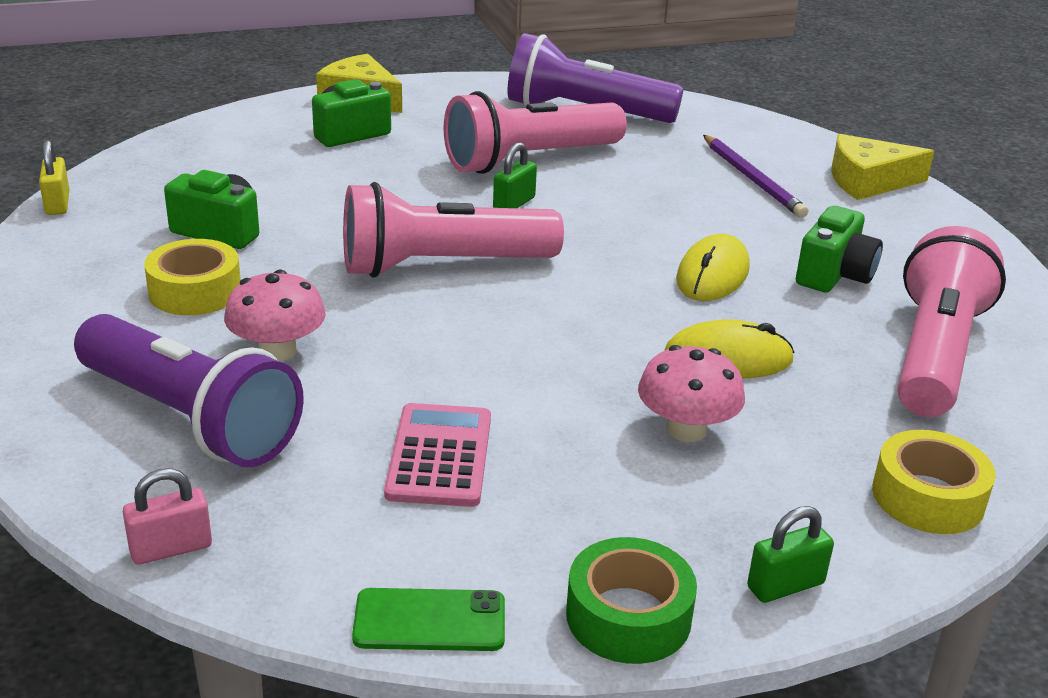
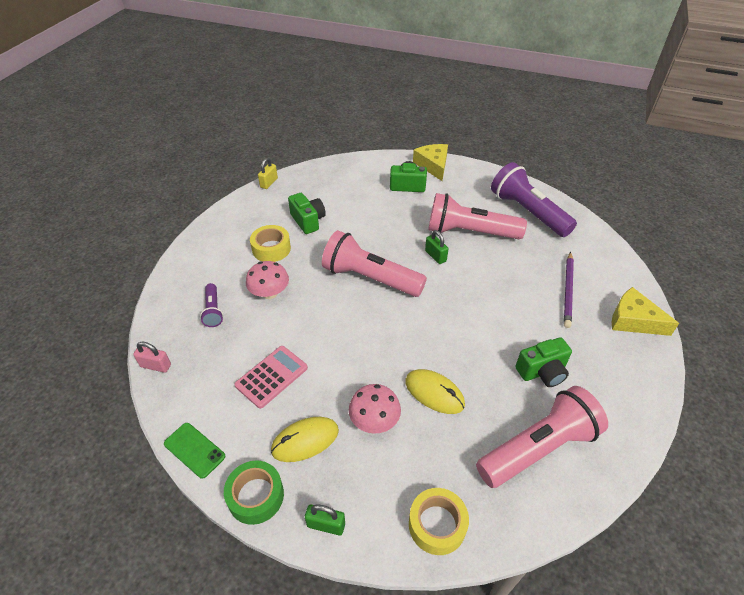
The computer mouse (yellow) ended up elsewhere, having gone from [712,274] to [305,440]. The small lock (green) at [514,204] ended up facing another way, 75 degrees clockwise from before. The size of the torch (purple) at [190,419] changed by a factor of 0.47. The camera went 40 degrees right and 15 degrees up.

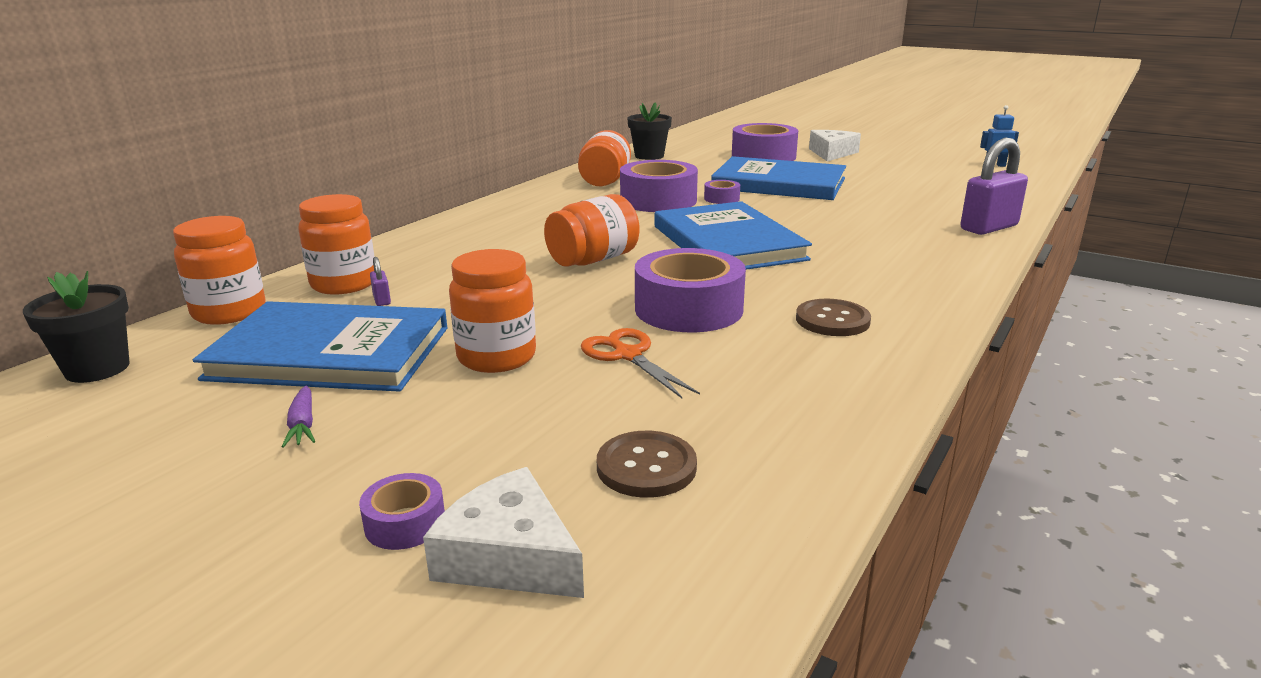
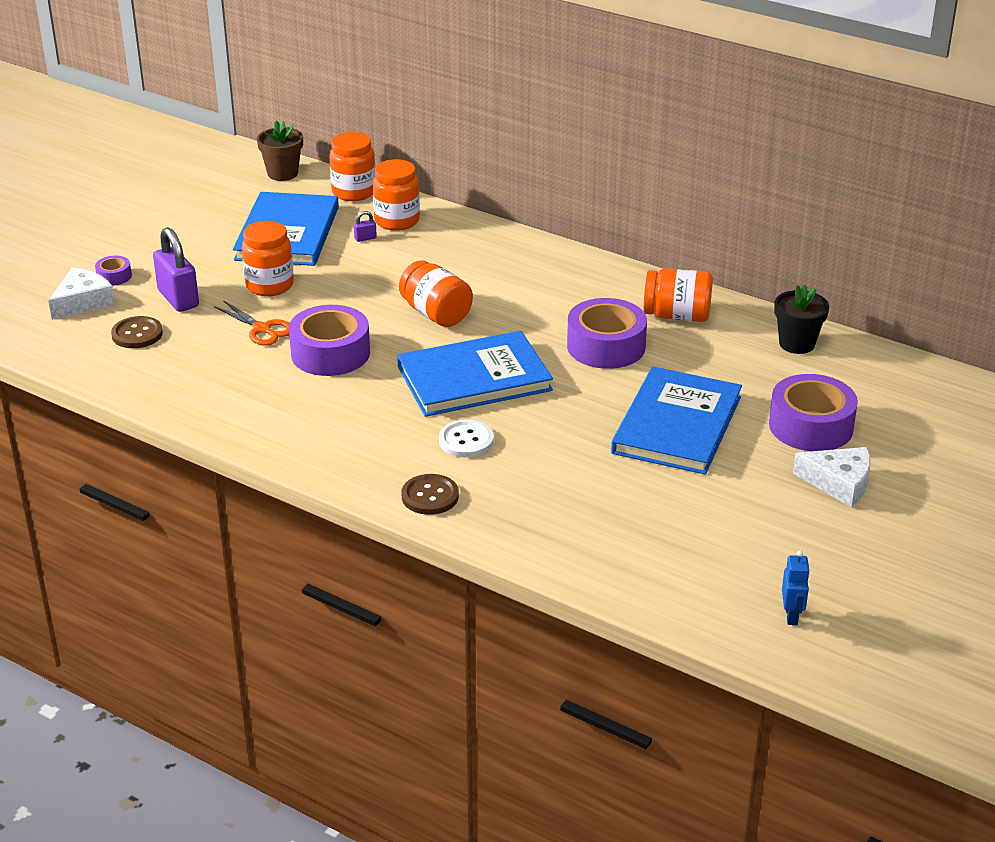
The second view lost the toy carrot (purple) at [303,425]. The second view lost the tape (purple) at [721,198]. The second view gained the sewing button (white) at [466,441]. The sewing button (dark brown) ended up elsewhere, having gone from [832,320] to [430,496]. The small lock (purple) ended up elsewhere, having gone from [989,228] to [178,299]. What was the flower pot (ebony) at [97,369] turned into the flower pot (dark brown) at [282,173]. The shears (orange-coloured) at [628,355] ended up facing another way, 75 degrees clockwise from before. The camera went 90 degrees right and 10 degrees up.

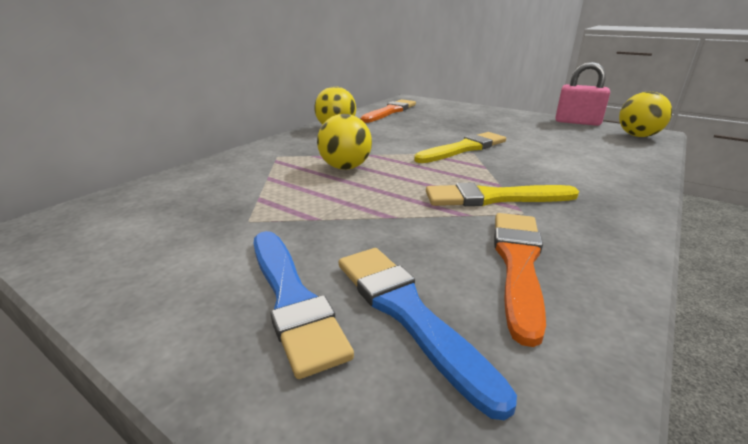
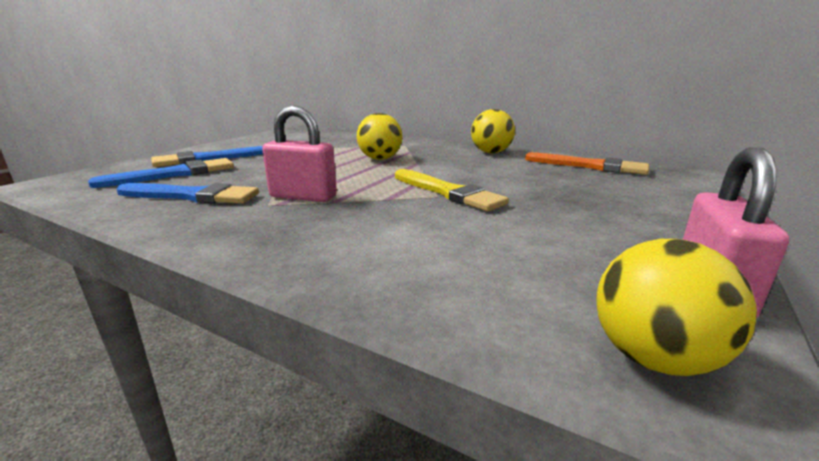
Where the paint brush (yellow) stood at [493,198], the small lock (rosy) came to stand at [303,196]. What was the paint brush (orange-coloured) at [518,264] turned into the paint brush (cobalt) at [192,196]. The camera went 85 degrees right and 5 degrees down.

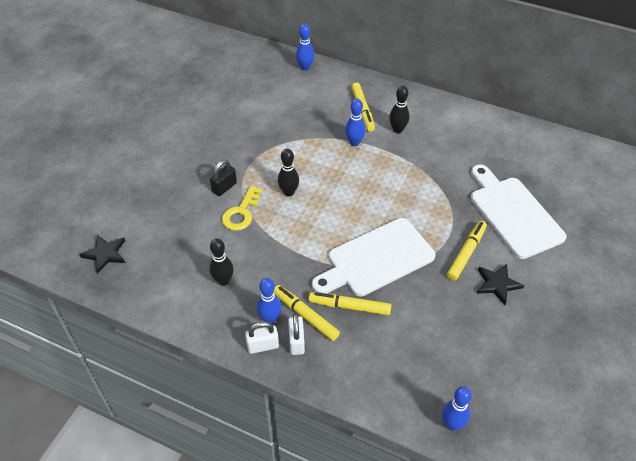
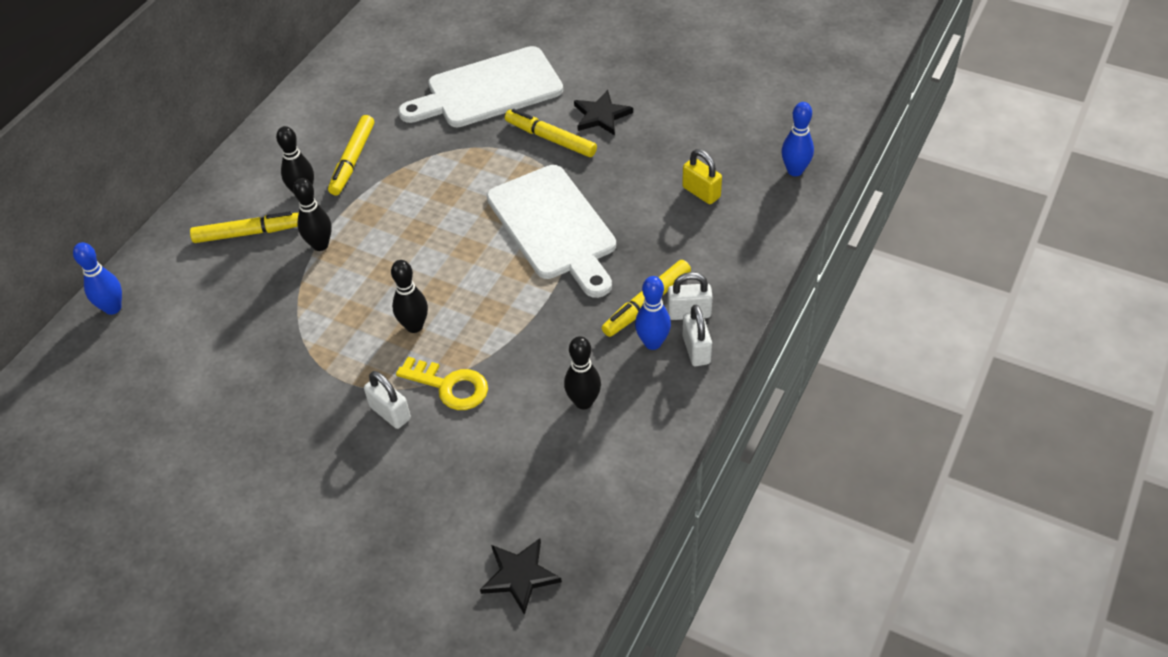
The second view gained the small lock (yellow) at [701,192]. The marker pen (yellow) ended up elsewhere, having gone from [349,307] to [353,160]. What was the small lock (ebony) at [224,187] turned into the small lock (white) at [390,413]. What was the tenpin (cobalt) at [354,142] turned into the tenpin (ebony) at [320,245]. The camera went 85 degrees left and 0 degrees up.

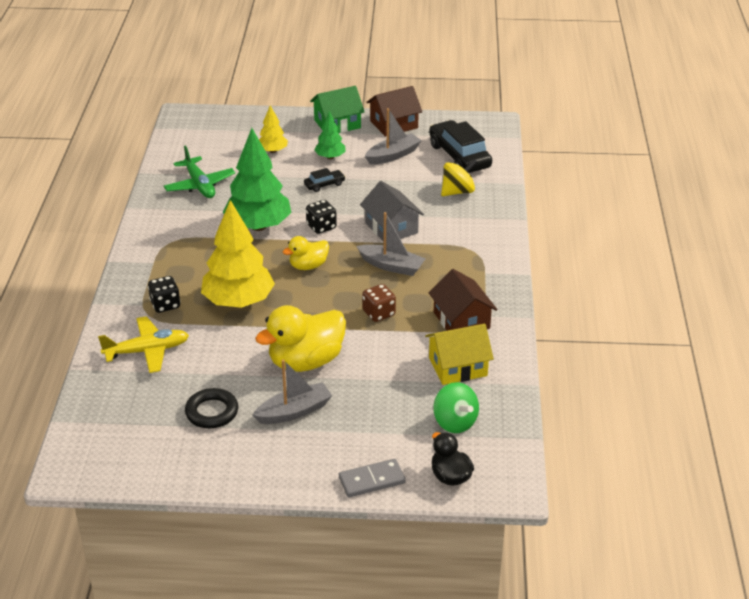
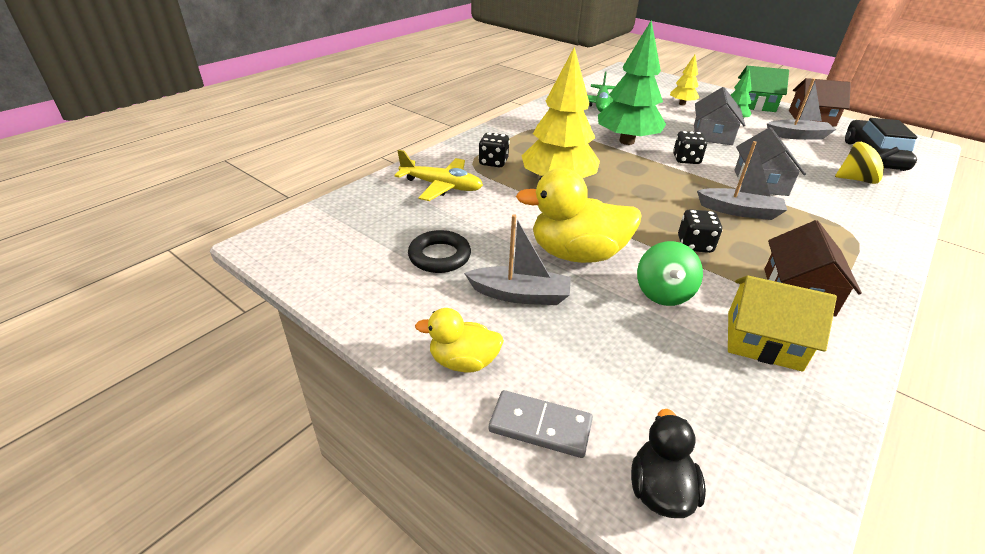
The duck (yellow) ended up elsewhere, having gone from [308,266] to [463,362]. The whirligig (green) ended up elsewhere, having gone from [455,422] to [663,293]. Where the car (ebony) stood at [324,185], the house (gray) came to stand at [712,135]. What was the dice (dark brown) at [379,313] turned into the dice (ebony) at [694,245]. The boat (gray) at [391,266] ended up facing another way, 45 degrees counterclockwise from before. The camera went 35 degrees right and 0 degrees up.

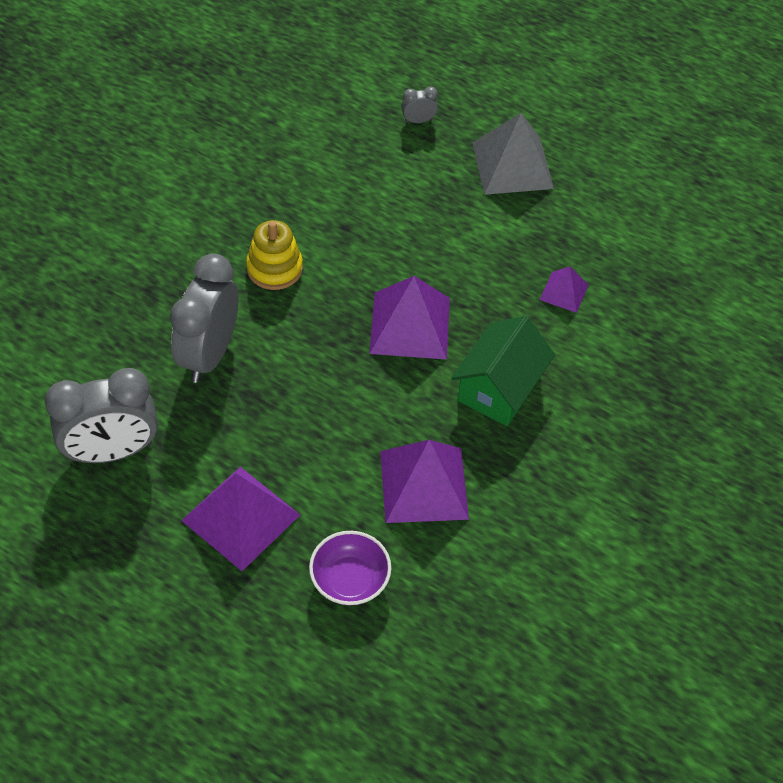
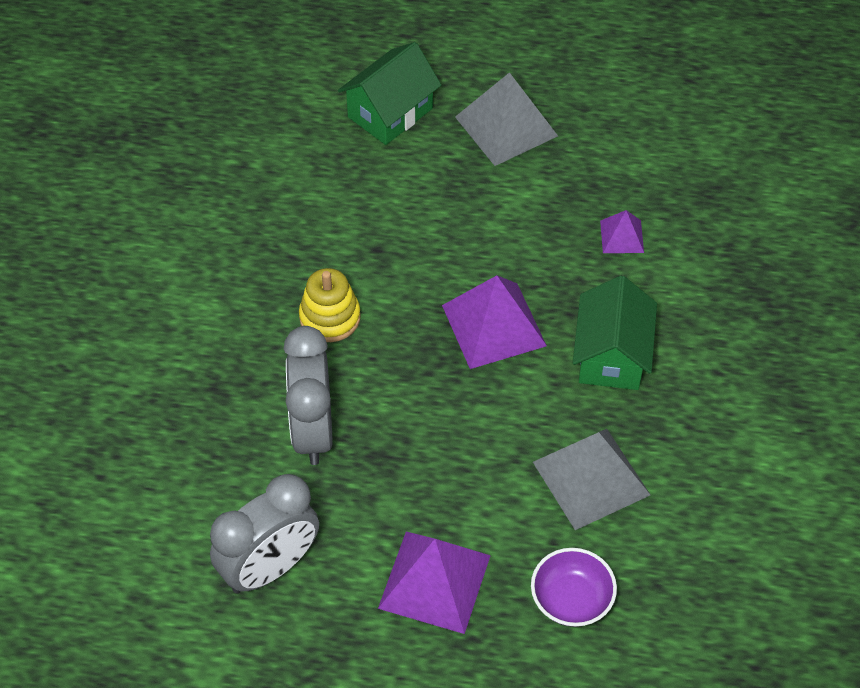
Where the clock (gray) stood at [418,120], the house (green) came to stand at [390,113]. What was the pyramid (purple) at [424,484] turned into the pyramid (gray) at [591,478]. The camera went 20 degrees left and 0 degrees up.

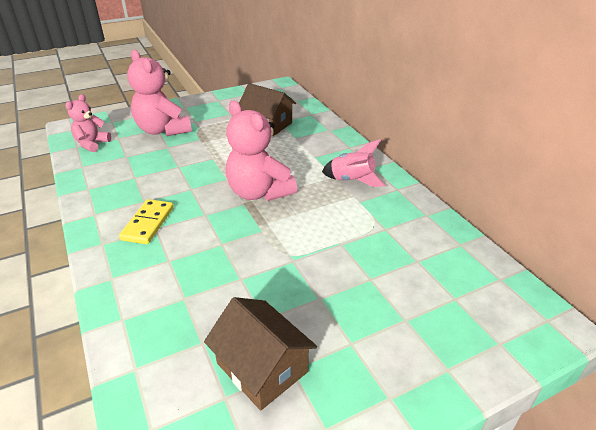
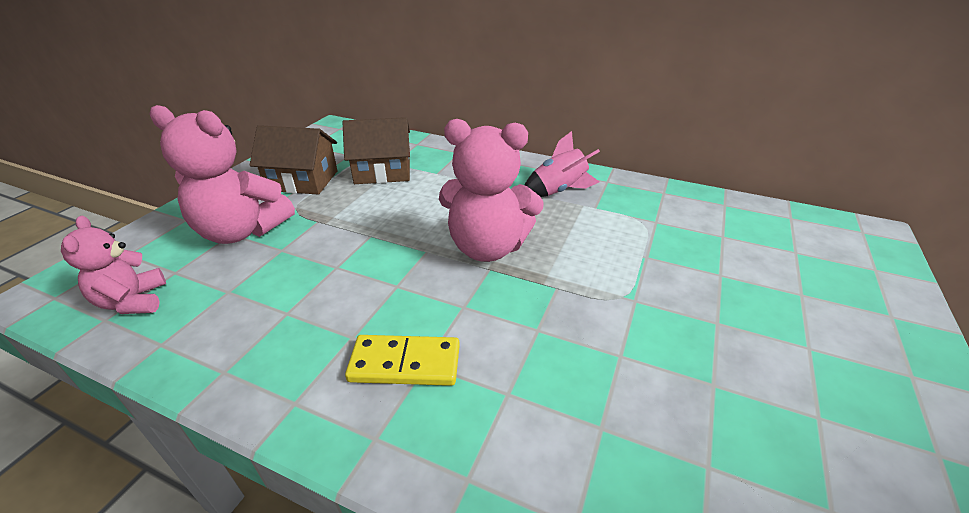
The house (dark brown) ended up elsewhere, having gone from [262,367] to [302,180]. The domino piece (yellow) at [148,223] ended up facing another way, 60 degrees counterclockwise from before. The camera went 40 degrees left and 0 degrees up.

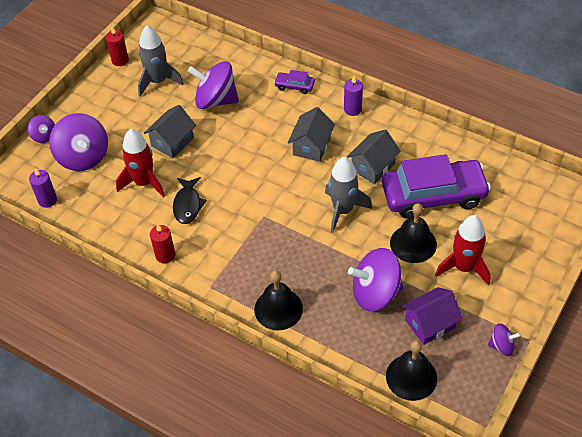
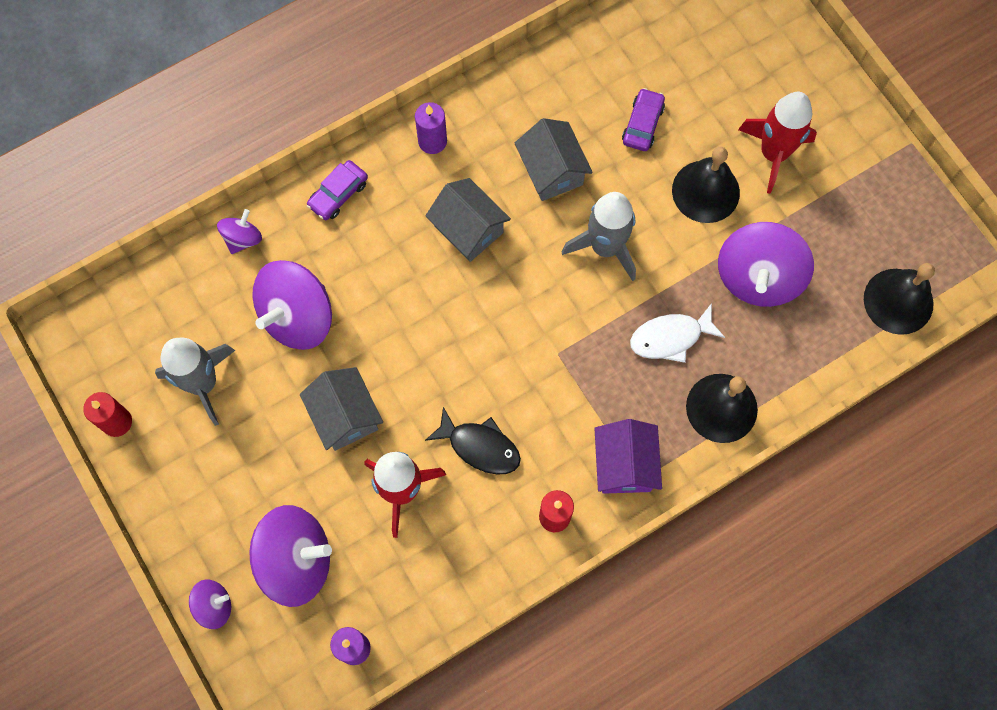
The second view gained the fish (white) at [670,337]. The house (purple) ended up elsewhere, having gone from [430,324] to [624,465]. The whirligig (purple) ended up elsewhere, having gone from [501,346] to [243,238]. The size of the car (purple) at [433,195] changed by a factor of 0.42. The camera went 65 degrees left and 20 degrees up.

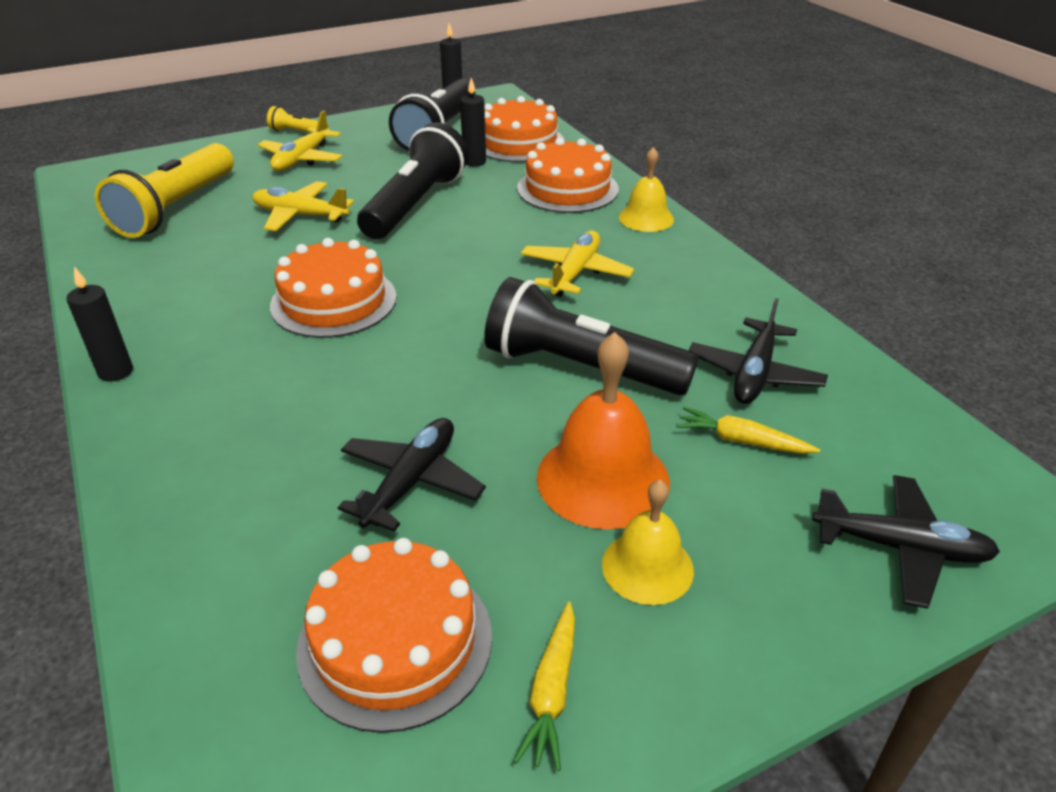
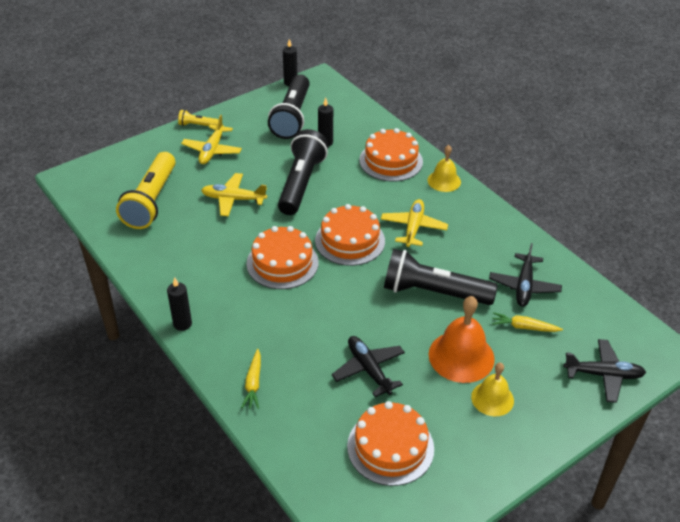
The layer cake (orange-coloured) ended up elsewhere, having gone from [518,142] to [350,240]. The toy carrot (yellow) ended up elsewhere, having gone from [552,692] to [253,383]. The aeroplane (ebony) at [411,481] ended up facing another way, 45 degrees counterclockwise from before. The camera went 10 degrees left and 5 degrees up.

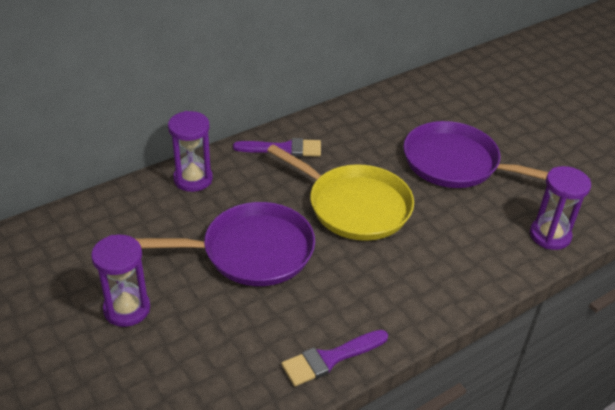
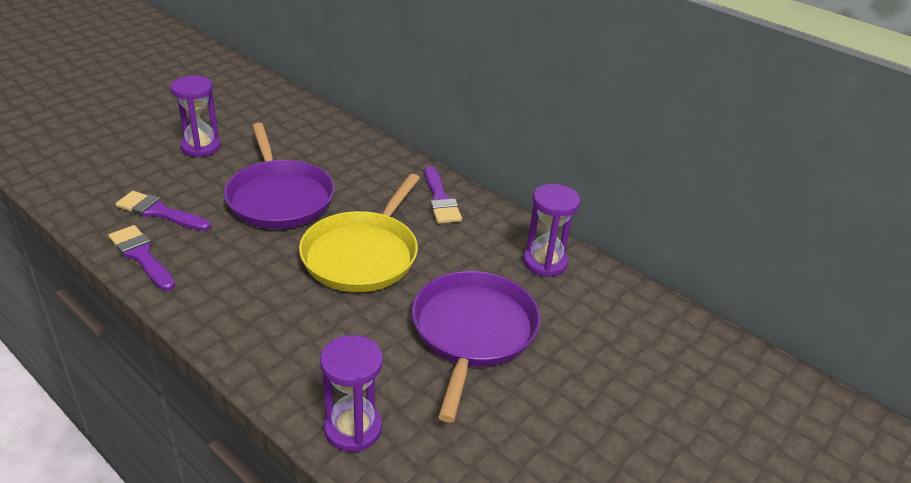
The second view gained the paint brush (purple) at [159,212]. The sand timer (purple) ended up elsewhere, having gone from [193,179] to [545,262]. The camera went 75 degrees right and 5 degrees down.

